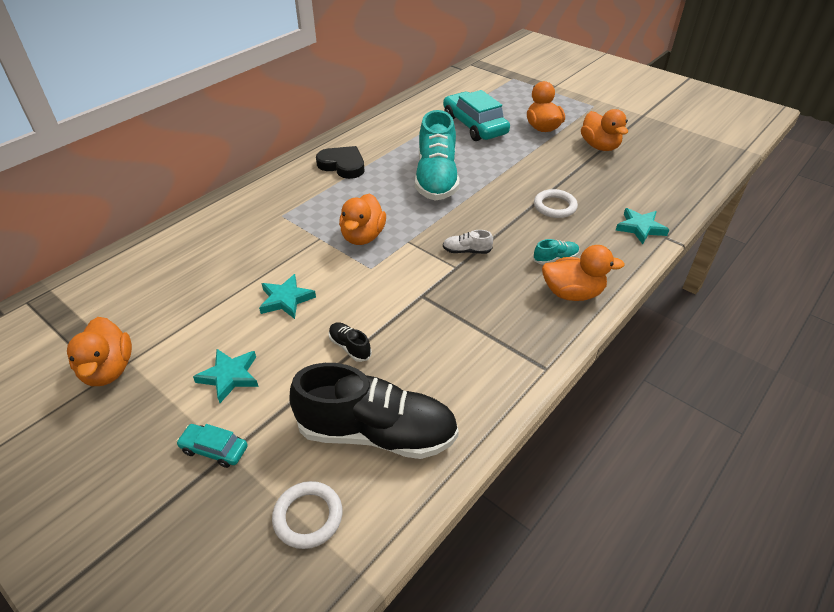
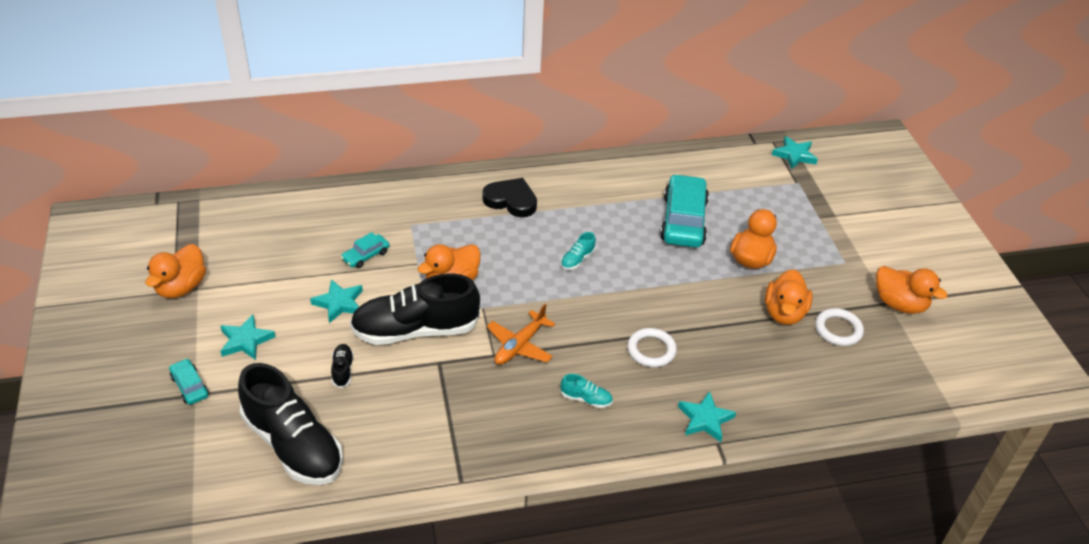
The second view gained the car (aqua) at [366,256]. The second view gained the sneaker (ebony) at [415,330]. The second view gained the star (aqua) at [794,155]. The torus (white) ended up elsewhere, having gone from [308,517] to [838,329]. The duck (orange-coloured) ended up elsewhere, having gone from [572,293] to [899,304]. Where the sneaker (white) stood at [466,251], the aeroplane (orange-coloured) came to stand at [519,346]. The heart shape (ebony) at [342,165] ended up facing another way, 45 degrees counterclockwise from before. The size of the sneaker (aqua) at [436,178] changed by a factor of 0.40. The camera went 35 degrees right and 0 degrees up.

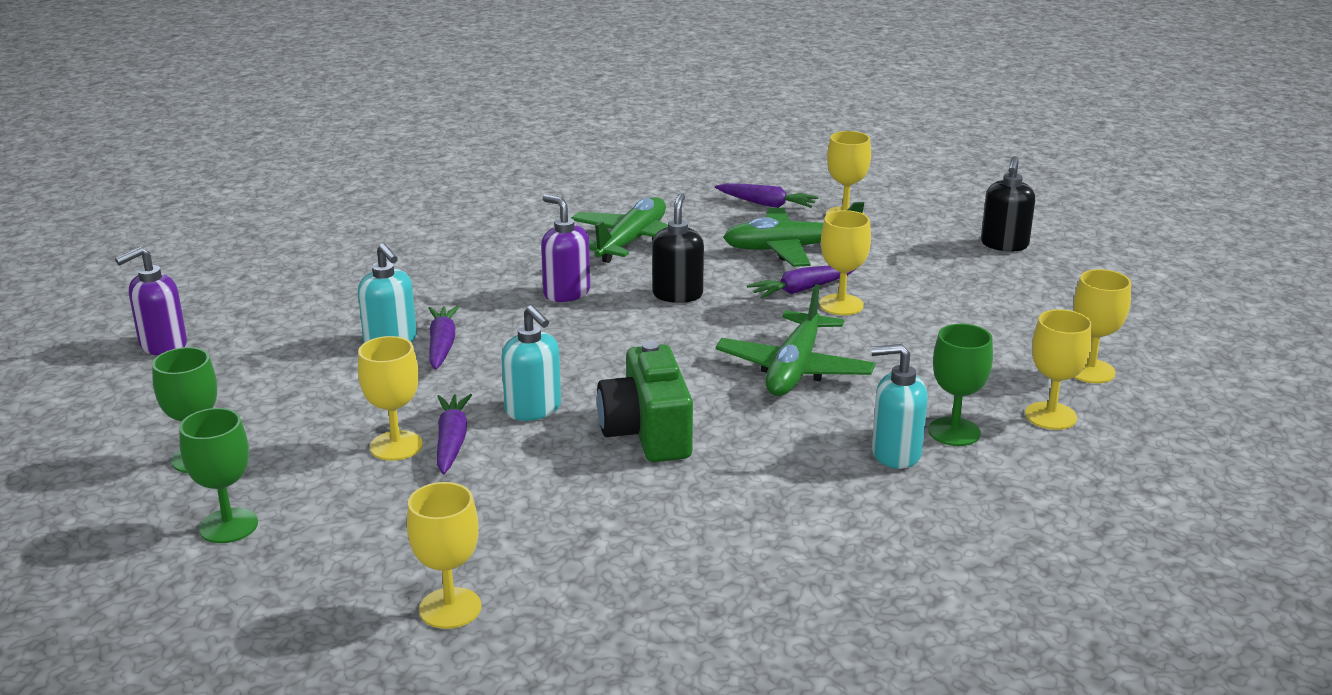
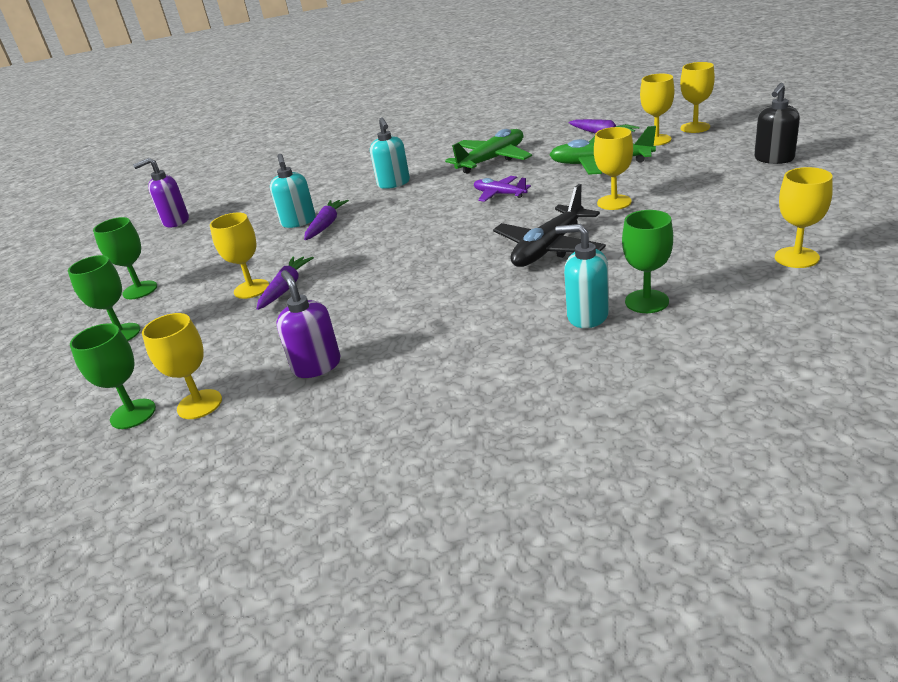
The second view lost the photo camera (green) at [647,433]. The second view lost the toy carrot (purple) at [801,290]. The second view gained the wine glass (green) at [133,414]. The soap pump (aqua) ended up elsewhere, having gone from [533,409] to [393,183]. The soap pump (purple) ended up elsewhere, having gone from [566,293] to [316,366]. The wine glass (yellow) ended up elsewhere, having gone from [1050,416] to [695,127]. Where the soap pump (ebony) stood at [677,294], the aeroplane (purple) came to stand at [499,194]. What was the aeroplane (green) at [794,369] turned into the aeroplane (ebony) at [549,248]. The camera went 25 degrees right and 5 degrees up.

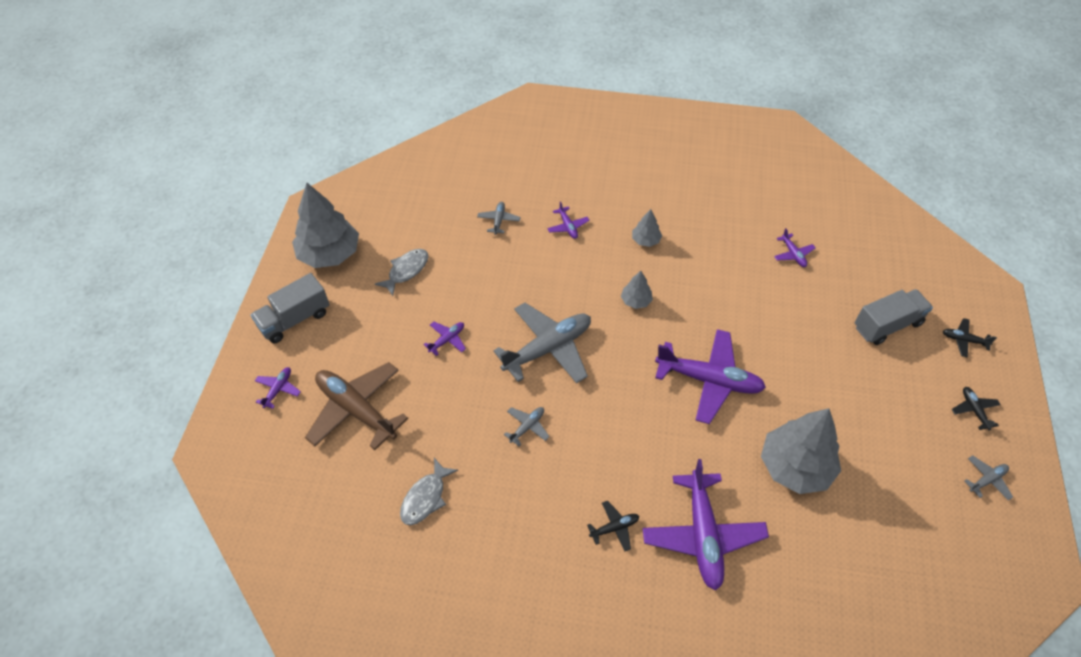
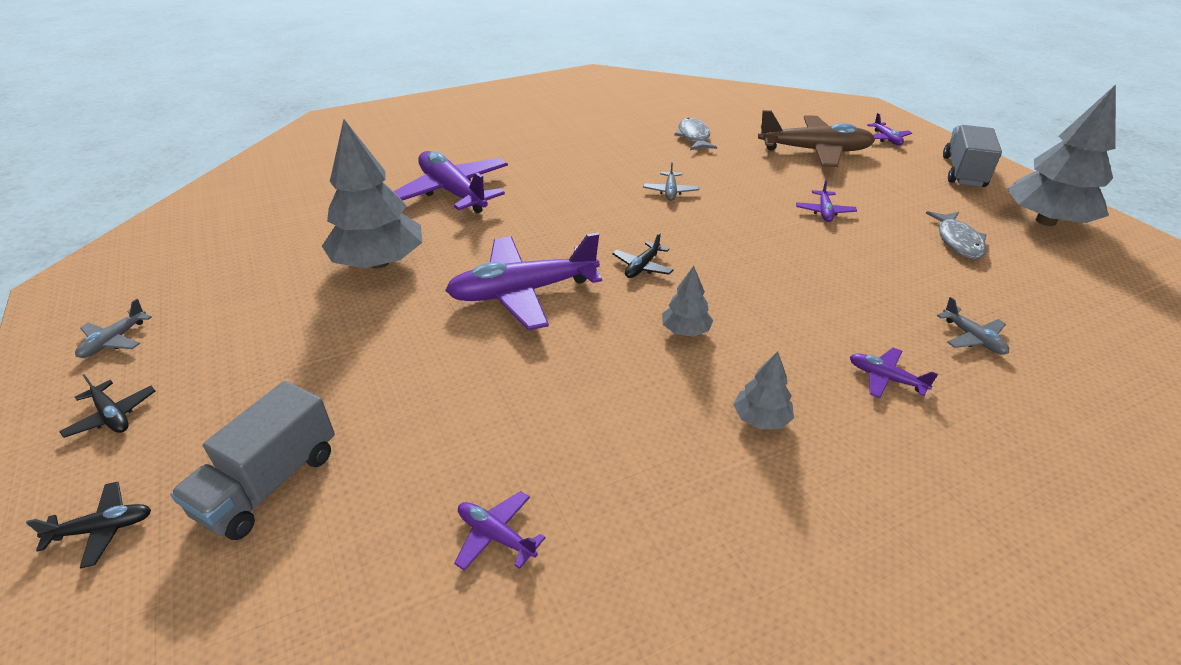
The second view lost the aeroplane (gray) at [548,349]. The aeroplane (ebony) ended up elsewhere, having gone from [614,528] to [642,267]. The camera went 145 degrees right and 15 degrees down.

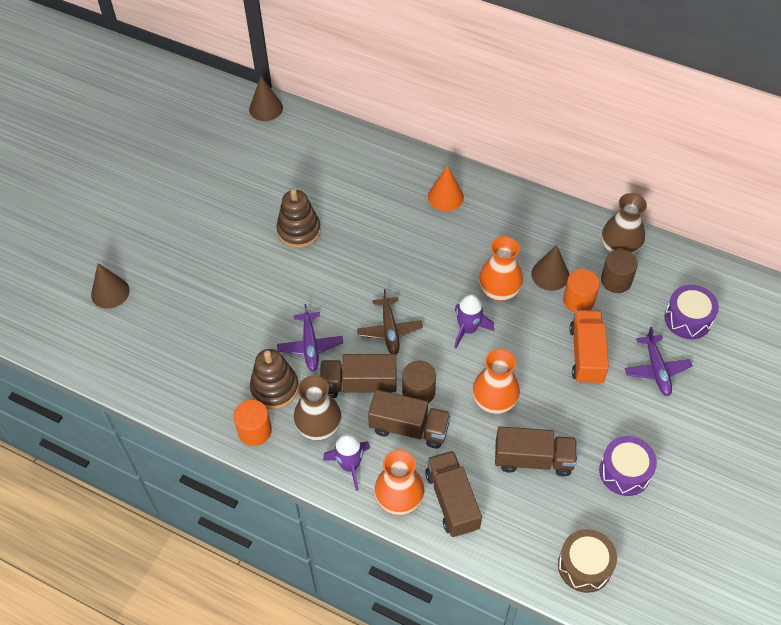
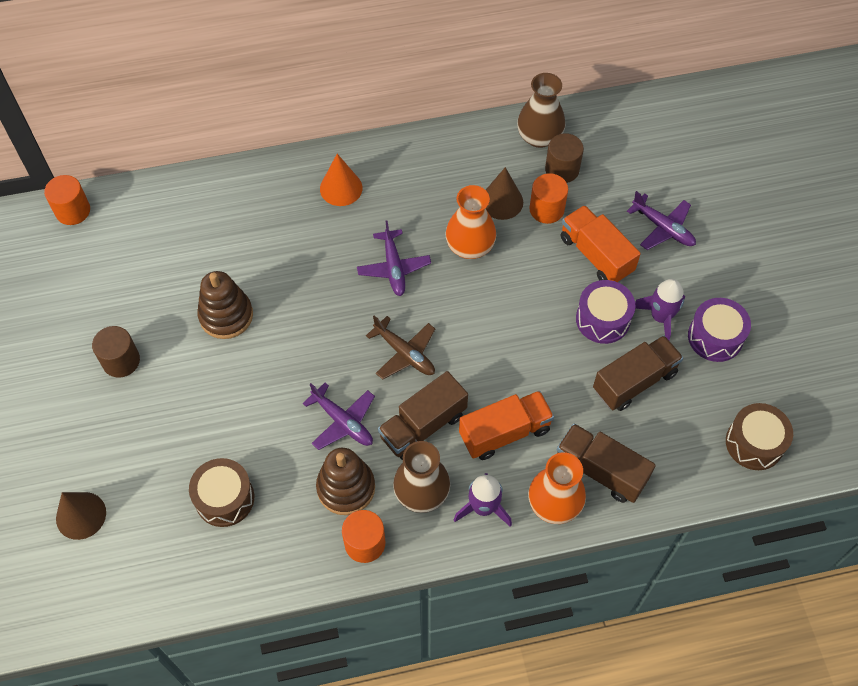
The second view lost the tall vase (orange-coloured) at [494,400]. The second view gained the drum (dark brown) at [224,498]. The second view gained the aeroplane (purple) at [394,268]. The solid cylinder (dark brown) ended up elsewhere, having gone from [418,392] to [121,361]. The spaceship (purple) ended up elsewhere, having gone from [468,329] to [660,317]. The drum (purple) ended up elsewhere, having gone from [688,319] to [603,319]. Where the cone shape (dark brown) stood at [266,108], the solid cylinder (orange-coloured) came to stand at [73,211]. What was the lorry (dark brown) at [409,428] turned into the lorry (orange-coloured) at [504,432]. The camera went 40 degrees left and 5 degrees up.

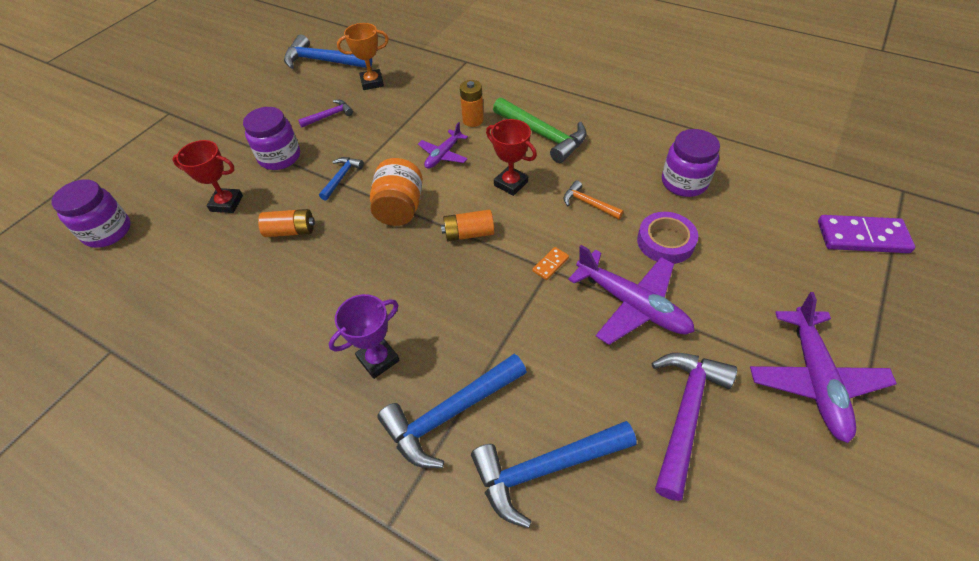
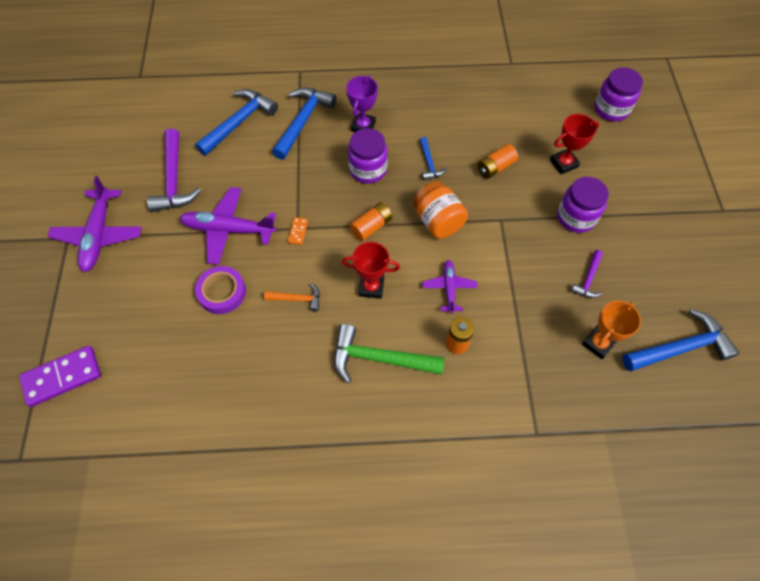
The carpenter's hammer (cobalt) ended up elsewhere, having gone from [341,177] to [429,163]. The preserve jar (purple) ended up elsewhere, having gone from [684,182] to [368,169]. The aeroplane (purple) at [814,379] ended up facing another way, 150 degrees counterclockwise from before. The camera went 145 degrees right and 10 degrees up.

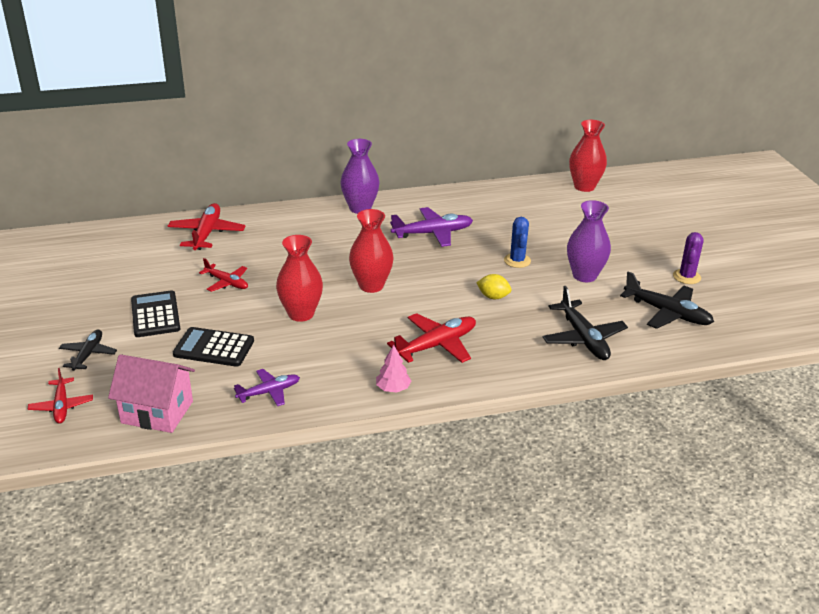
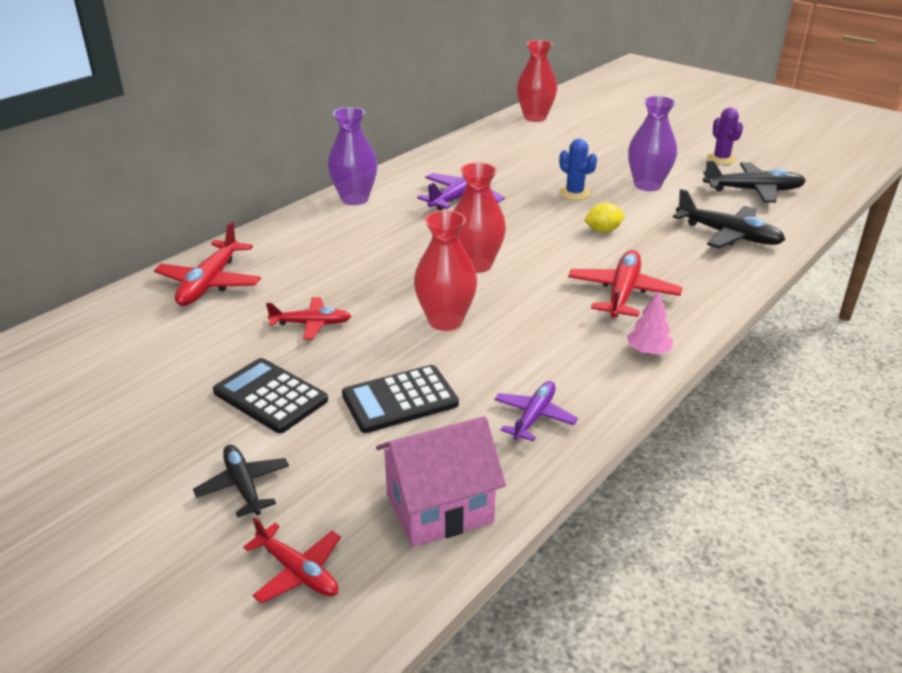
The aeroplane (scarlet) at [207,234] ended up facing another way, 135 degrees counterclockwise from before. The camera went 35 degrees left and 0 degrees up.

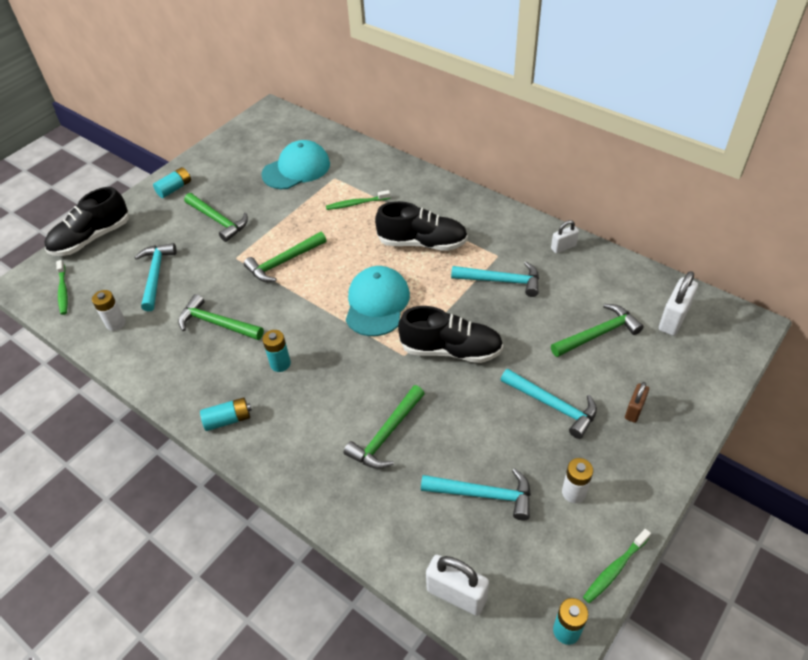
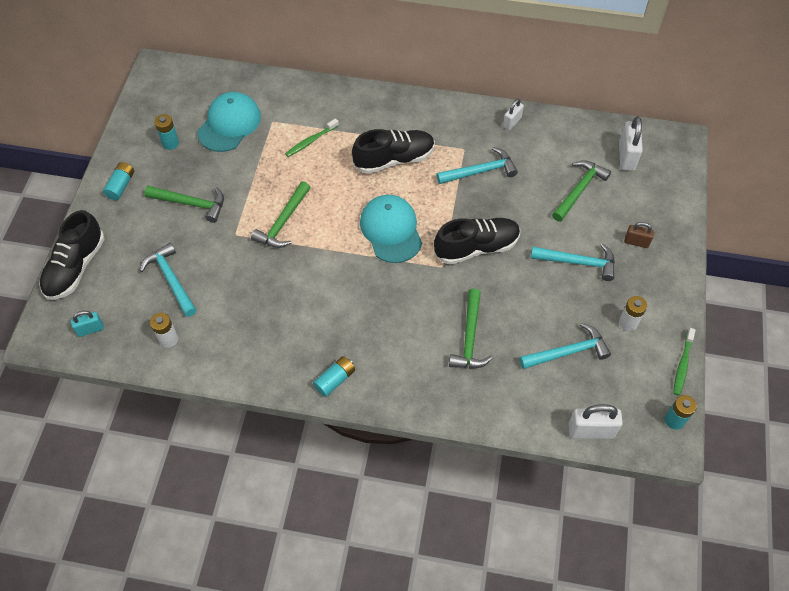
The second view lost the carpenter's hammer (green) at [217,323]. The battery (aqua) ended up elsewhere, having gone from [280,364] to [170,143]. Where the dental brush (green) stood at [63,291], the small lock (aqua) came to stand at [90,329]. The small lock (dark brown) at [634,410] ended up facing another way, 75 degrees counterclockwise from before. The camera went 30 degrees left and 10 degrees up.

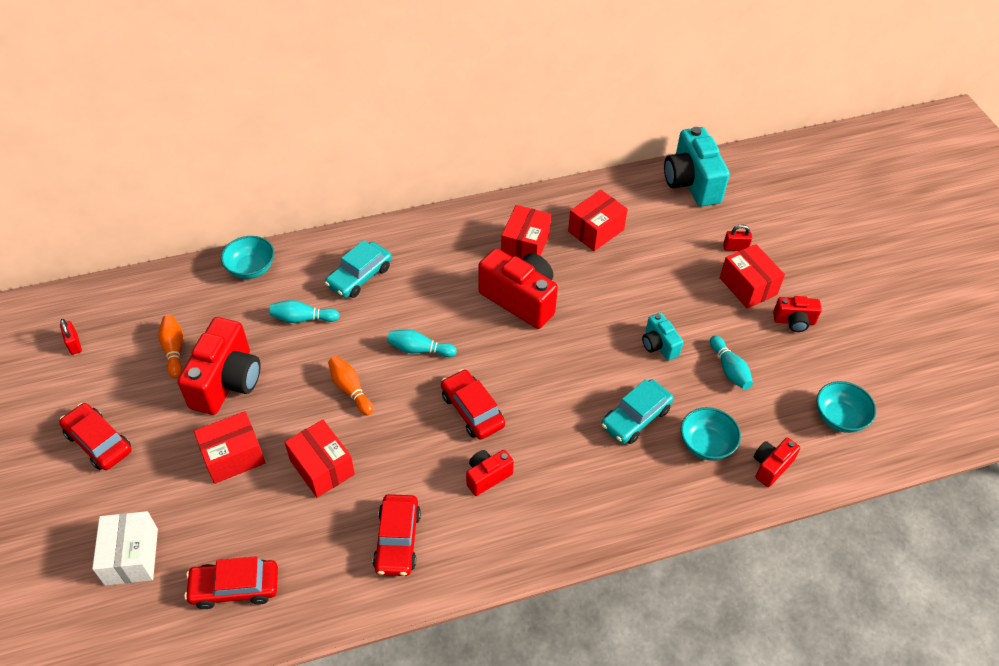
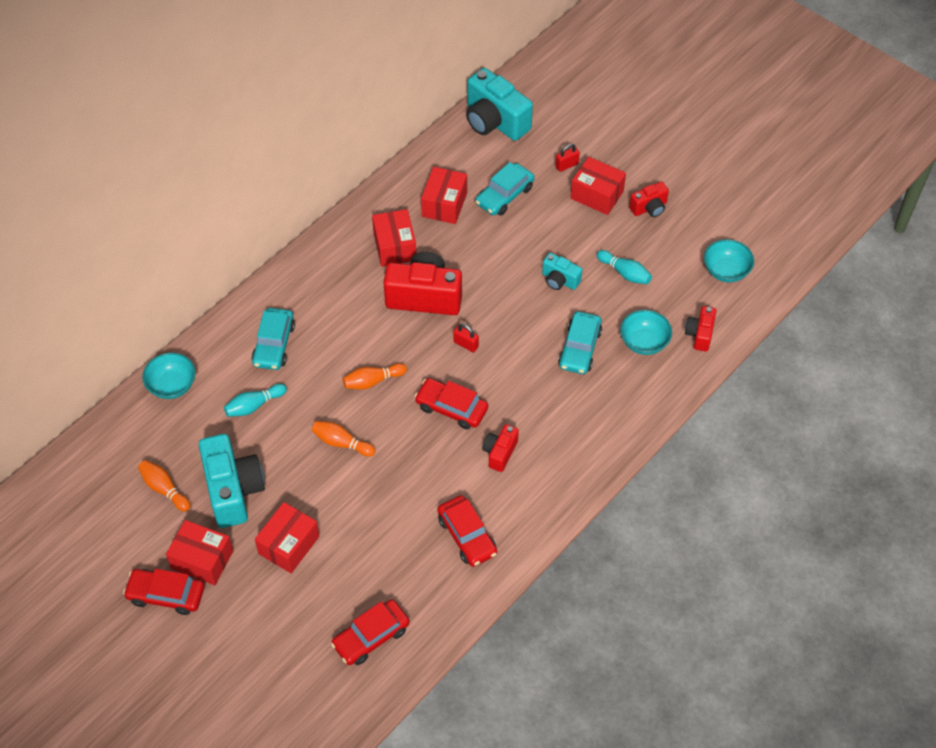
The second view lost the box (white) at [131,556]. The second view gained the car (aqua) at [504,195]. The small lock (scarlet) ended up elsewhere, having gone from [74,344] to [466,344]. The box (scarlet) ended up elsewhere, having gone from [322,467] to [202,560]. What was the photo camera (scarlet) at [227,382] turned into the photo camera (aqua) at [233,490]. What was the tenpin (aqua) at [419,349] turned into the tenpin (orange-coloured) at [372,381]. The camera went 30 degrees left and 5 degrees up.

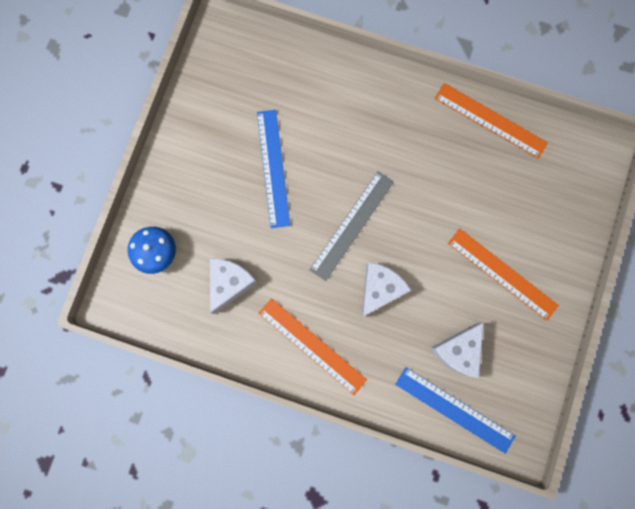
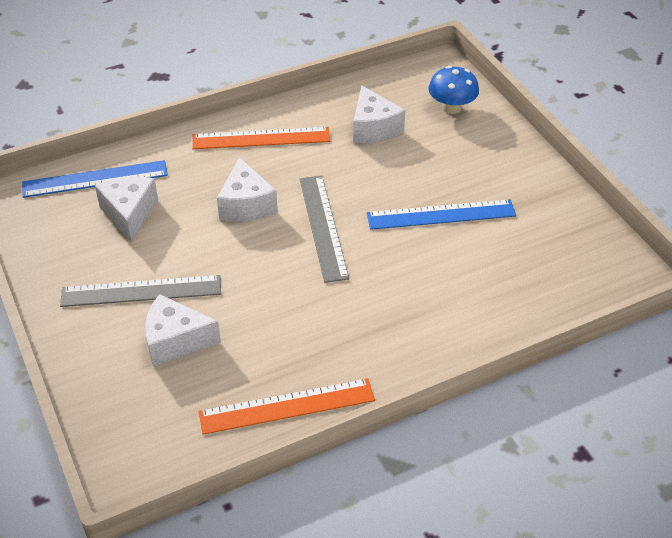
The second view gained the cheese wedge (white) at [175,341]. What was the ruler (orange-coloured) at [502,274] turned into the ruler (gray) at [141,291]. The ruler (cobalt) at [273,168] ended up facing another way, 45 degrees counterclockwise from before. The camera went 135 degrees right and 35 degrees down.

